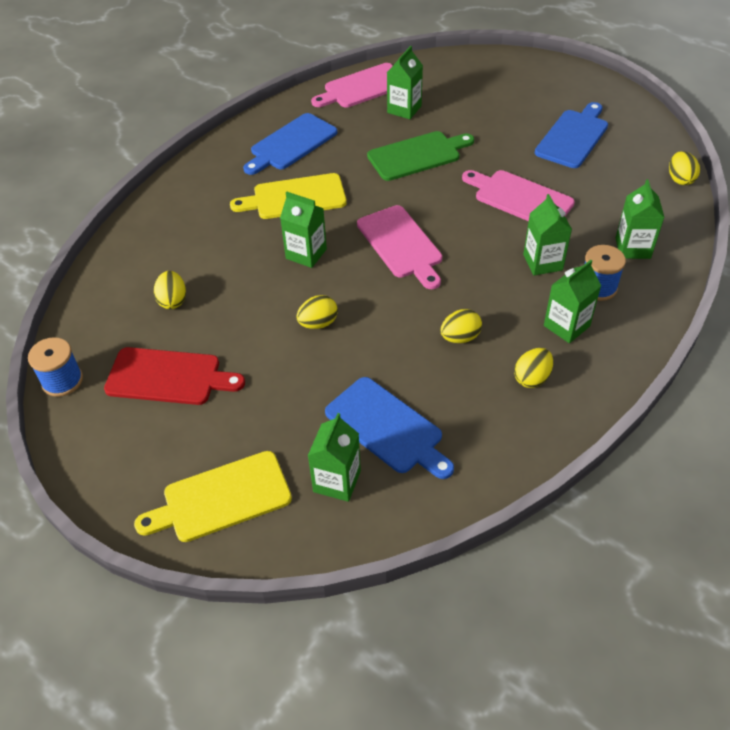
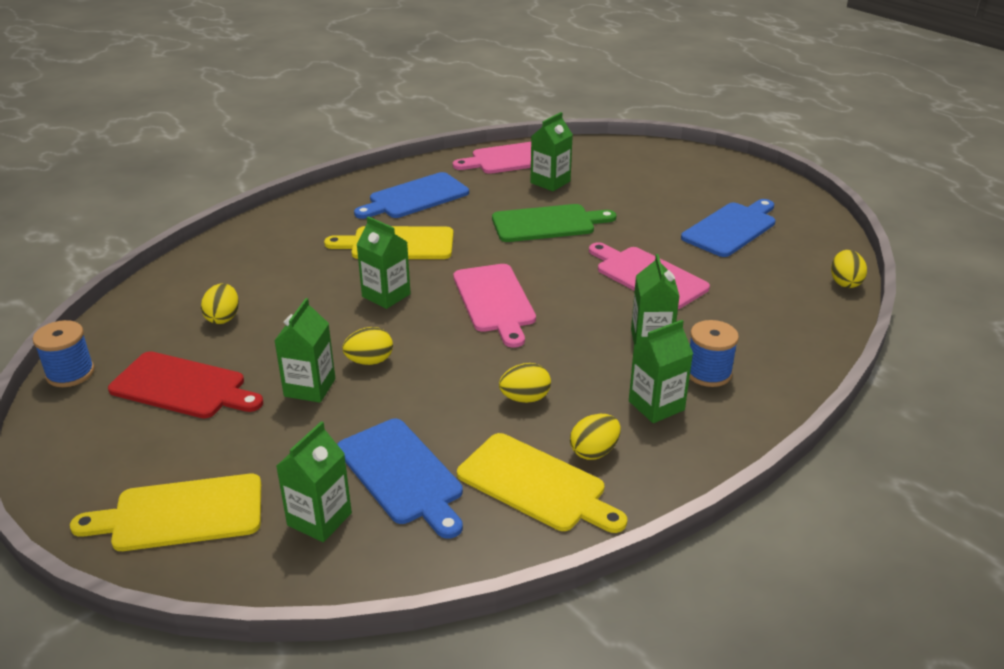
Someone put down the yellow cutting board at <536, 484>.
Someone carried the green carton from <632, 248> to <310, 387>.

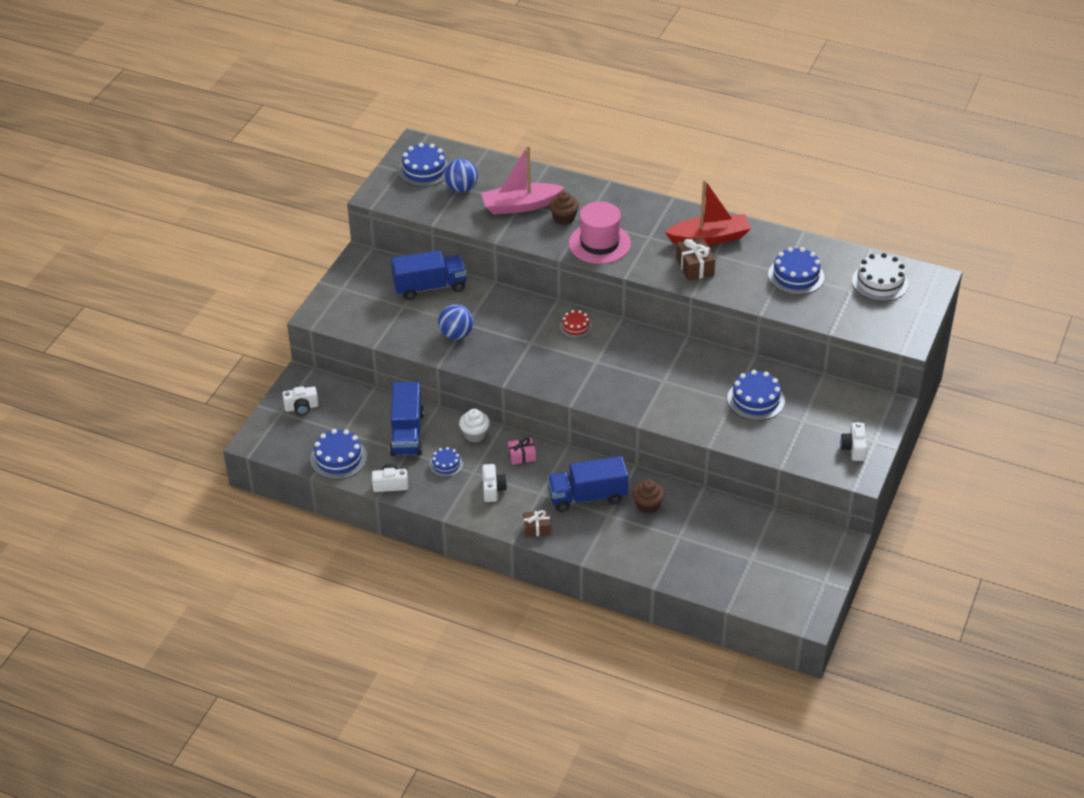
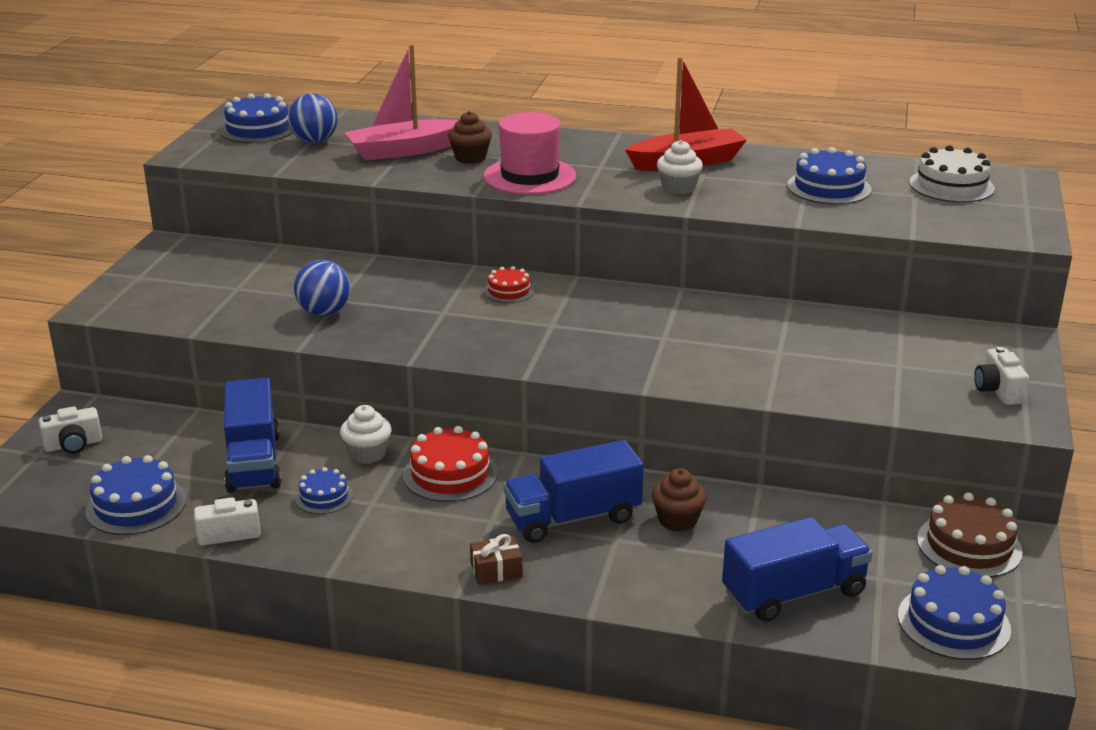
Someone took away the white camera at <493, 489>.
Someone put down the brown cake at <969, 545>.
Someone carried the blue truck from <430, 287> to <794, 593>.
Someone carried the blue cake from <755, 400> to <953, 622>.
Someone swapped the pink gift at <521, 456> for the red cake at <450, 474>.
Someone swapped the brown gift at <695, 266> for the white cupcake at <678, 188>.

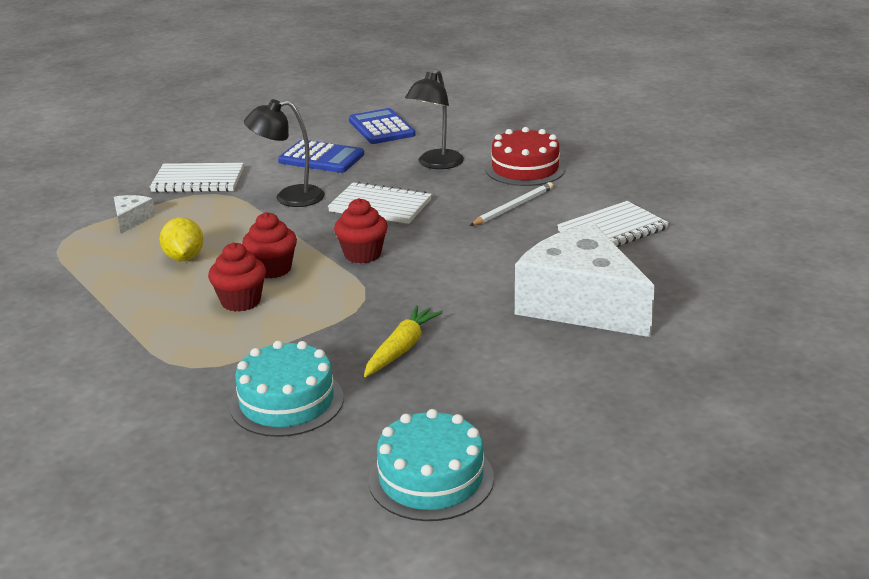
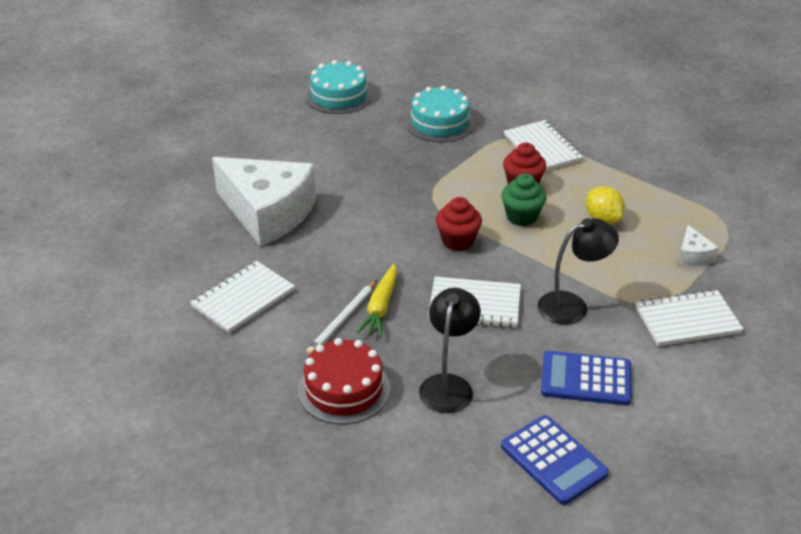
Someone put down the white notebook at <542, 148>.
Someone carried the yellow carrot from <401, 349> to <380, 307>.
Someone repainted the red cupcake at <272, 269>, which became the green cupcake at <522, 217>.

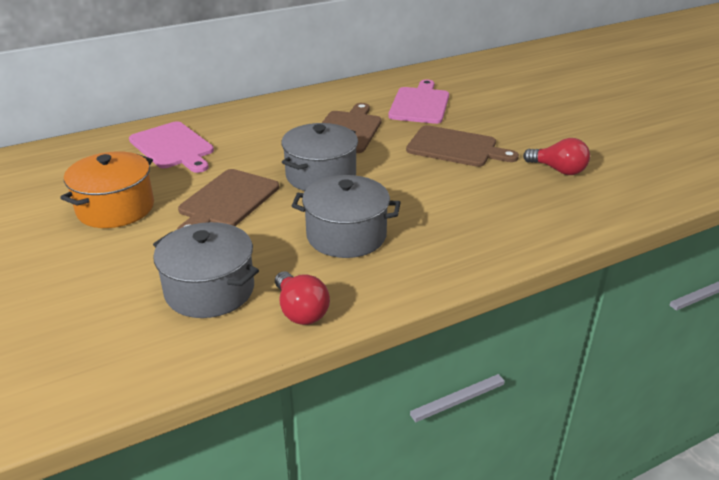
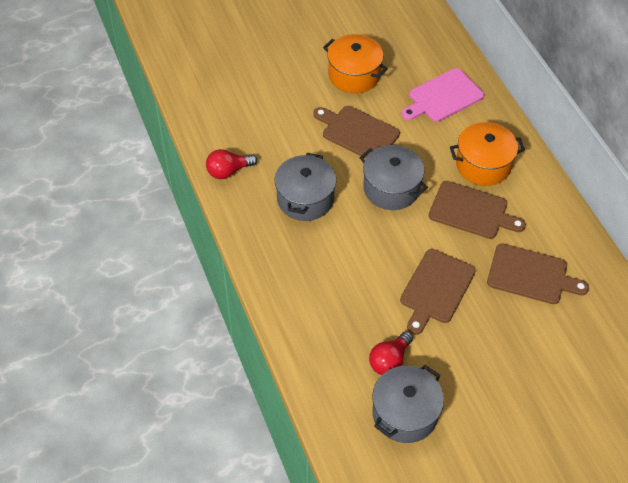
Someone put down the orange pot at <483, 165>.
Someone carried the grey pot from <210, 290> to <405, 413>.
Someone repainted the pink cutting board at <420, 104>, which became the brown cutting board at <531, 275>.

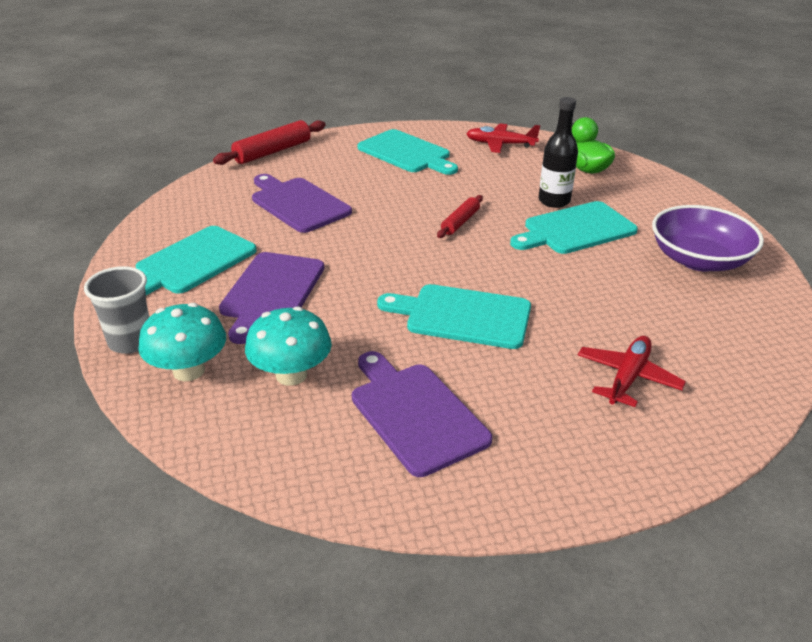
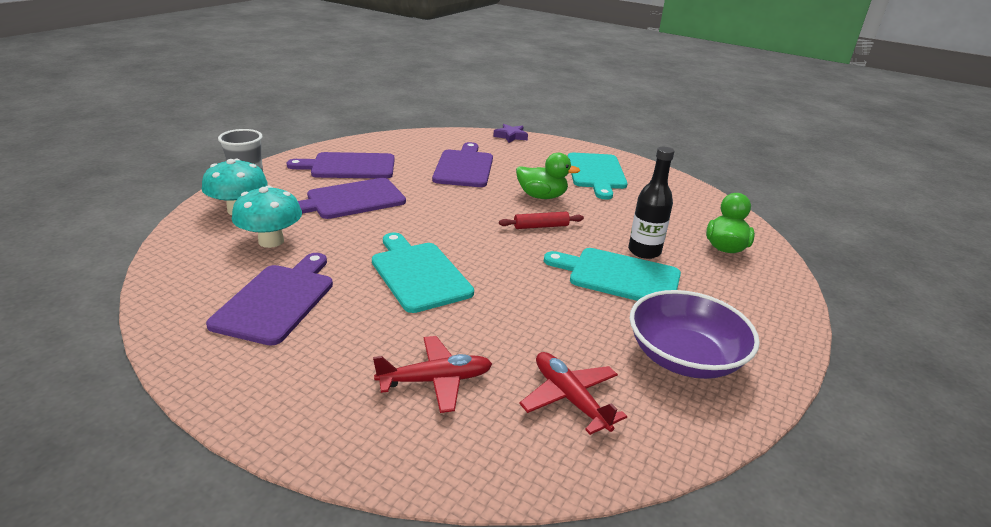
Someone put down the green duck at <542, 196>.
Someone carried the red plane from <500, 144> to <569, 398>.
Someone swapped the red rolling pin at <272, 152> for the purple star at <511, 136>.
Someone repainted the turquoise cutting board at <192, 262>, which became the purple cutting board at <349, 166>.

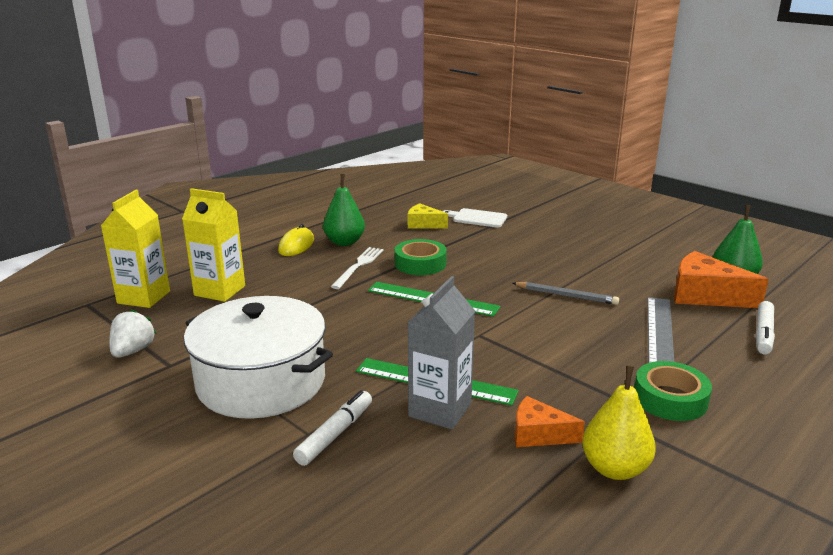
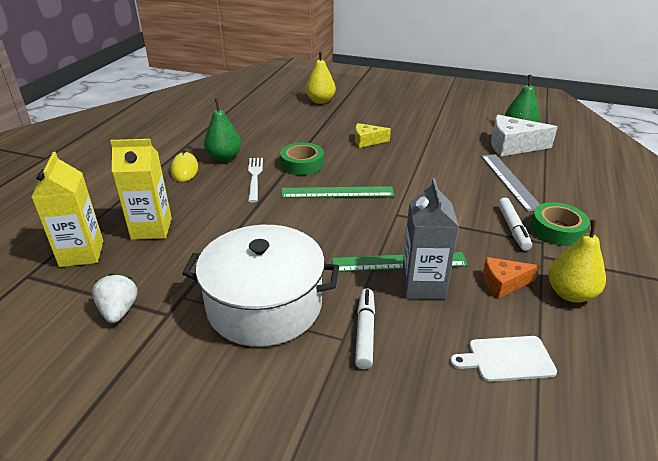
Someone took away the grey pencil at <566, 296>.
Someone put down the yellow pear at <320, 101>.
Someone carried the yellow cheese from <423, 224> to <367, 141>.
Someone carried the white cutting board from <477, 218> to <507, 359>.
Someone carried the white marker from <763, 334> to <512, 228>.
Someone repainted the orange cheese at <705, 295>, which became the white cheese at <512, 146>.

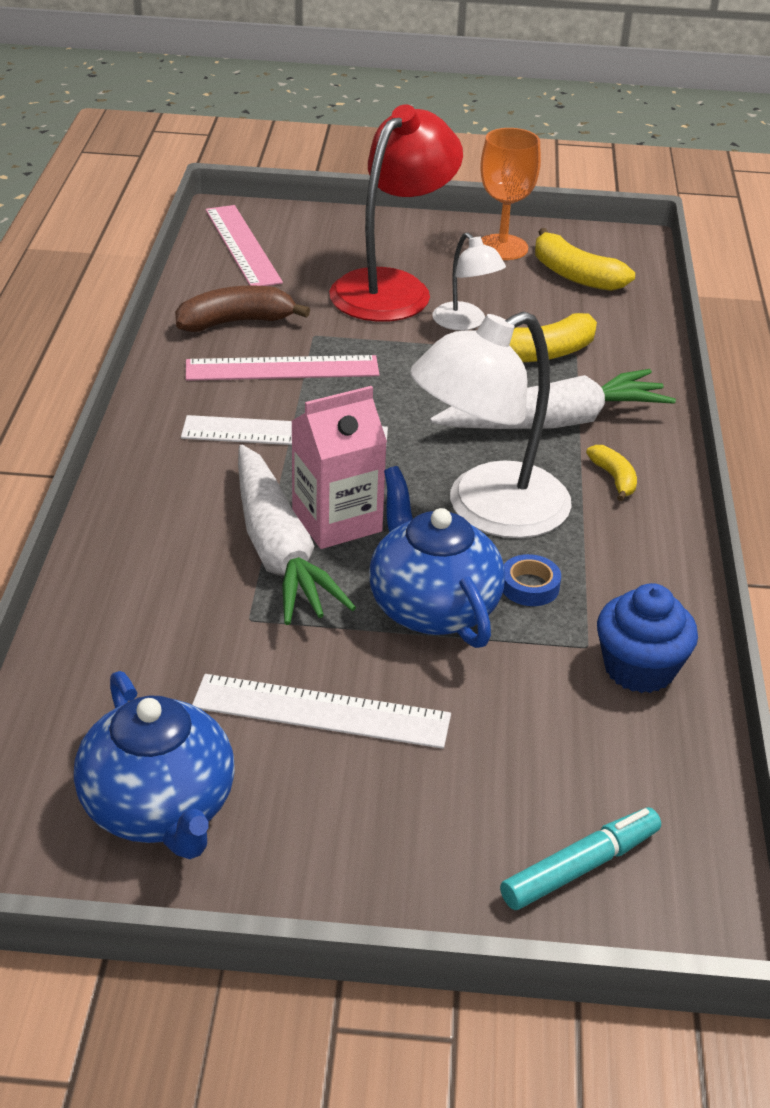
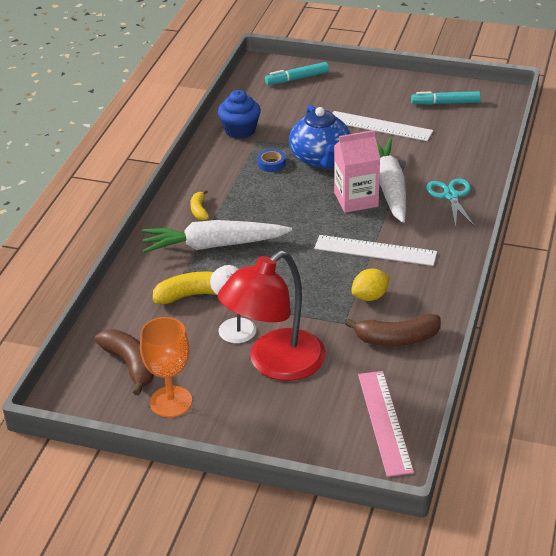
Someone took away the white lamp at <487, 510>.
Someone put down the turquoise scissors at <451, 196>.
Someone swapped the blue teapot at <160, 808> for the turquoise marker at <445, 103>.
Someone swapped the pink ruler at <282, 368> for the yellow lemon at <370, 296>.
Someone repainted the yellow banana at <575, 275>, which became the brown banana at <130, 365>.

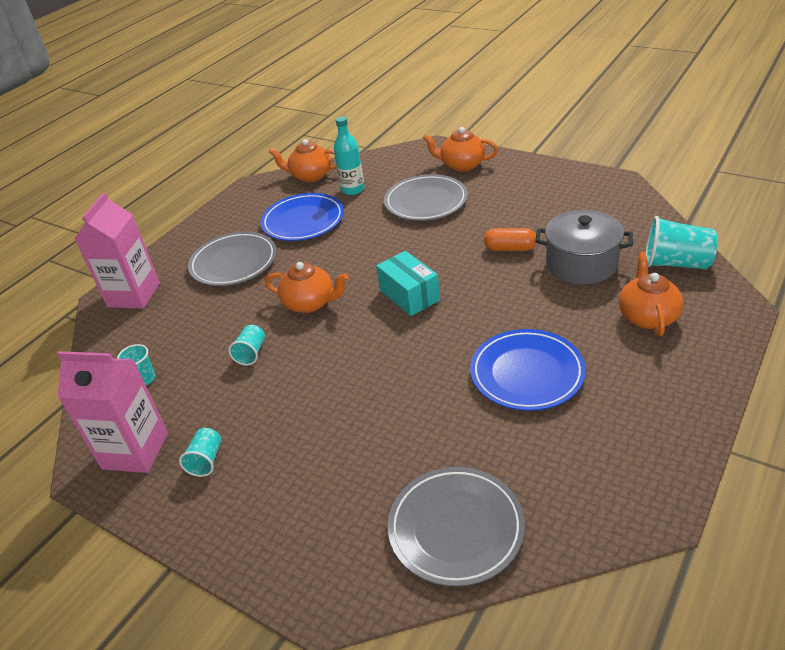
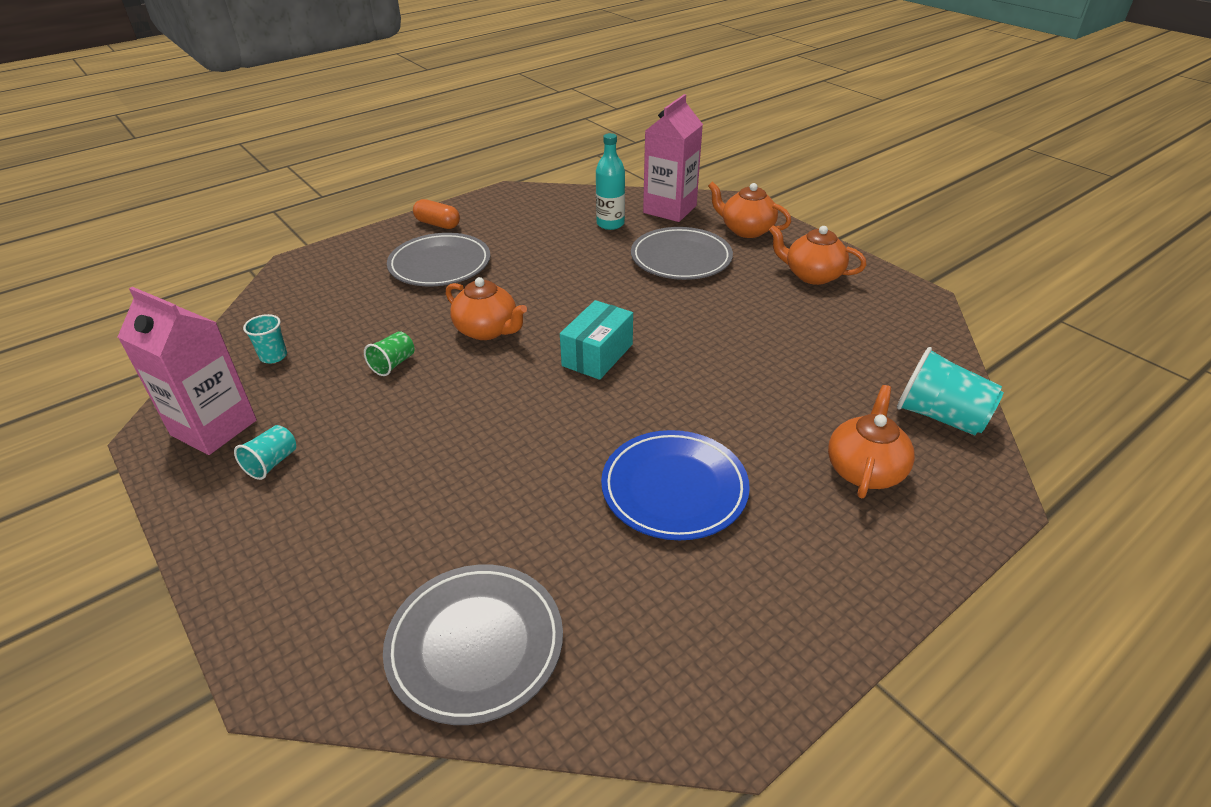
Someone took away the blue plate at <303, 221>.
Someone took away the grey pot at <581, 264>.
Someone carried the pink carton from <134, 295> to <670, 209>.
Someone carried the orange teapot from <310, 176> to <812, 275>.
Someone carried the orange capsule from <510, 248> to <438, 224>.
Someone repainted the turquoise cup at <251, 353>, which became the green cup at <393, 364>.
Someone rotated the turquoise box at <409, 295> by 45 degrees clockwise.

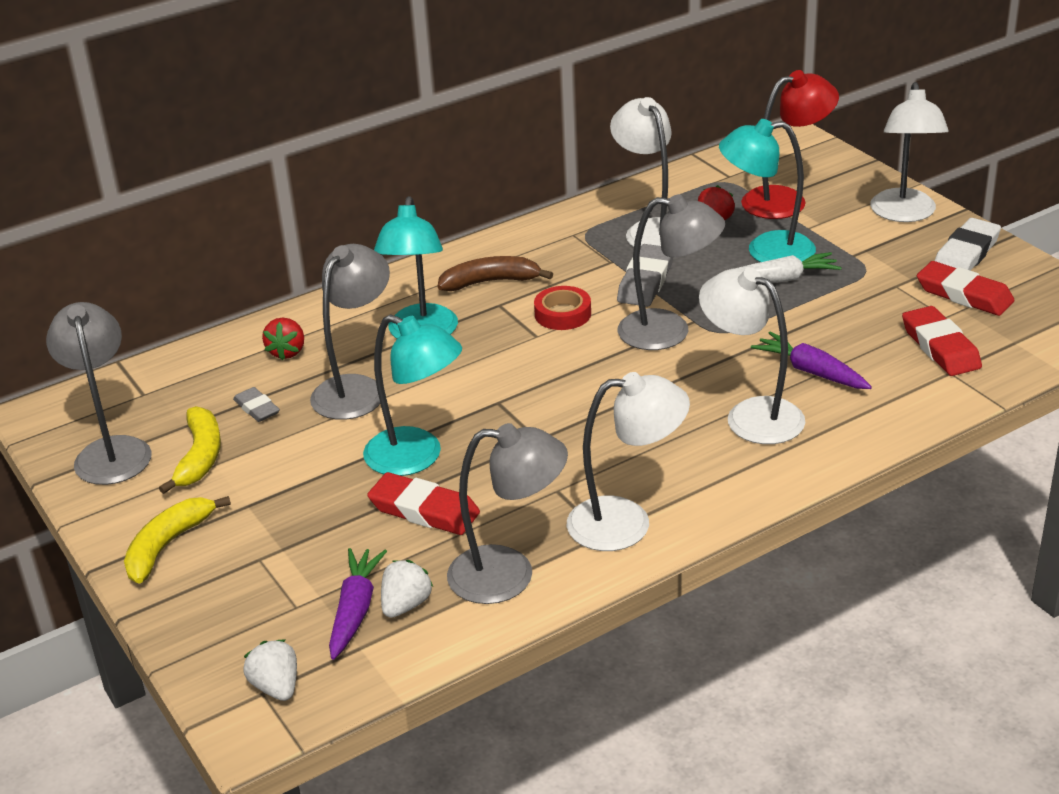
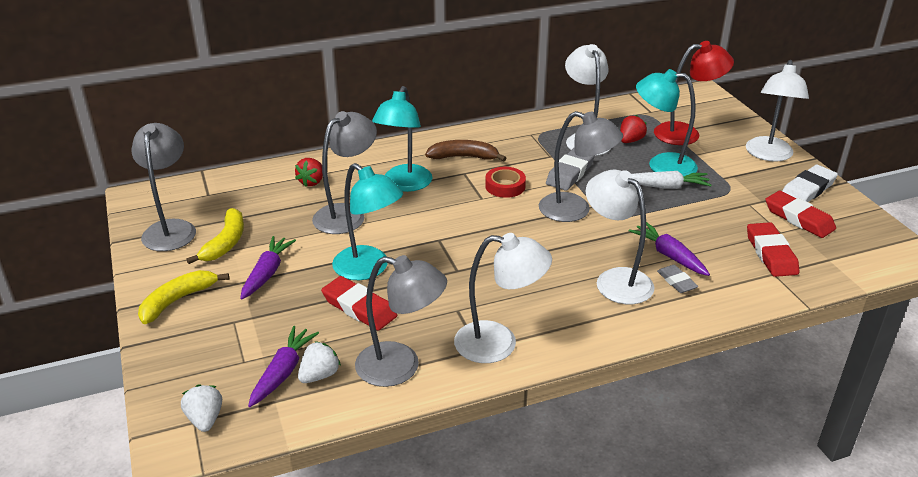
Someone put down the purple carrot at <267, 273>.
Someone carried the grey eraser from <257, 408> to <676, 281>.

